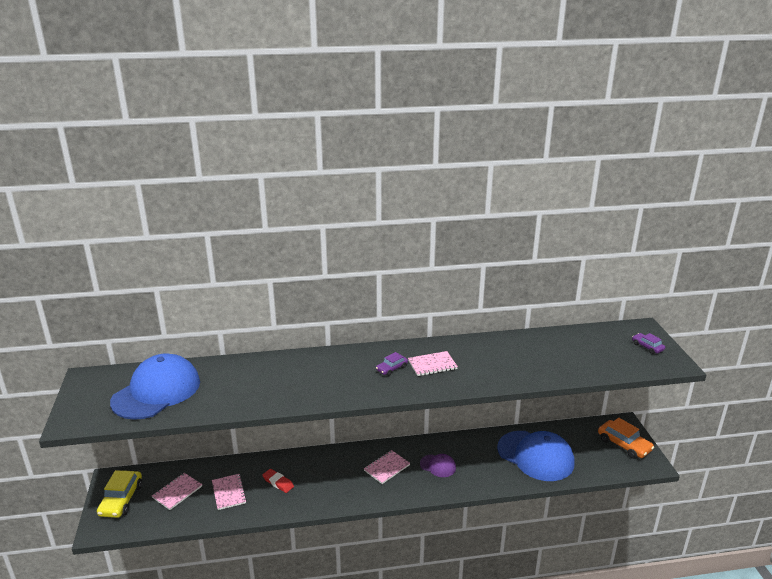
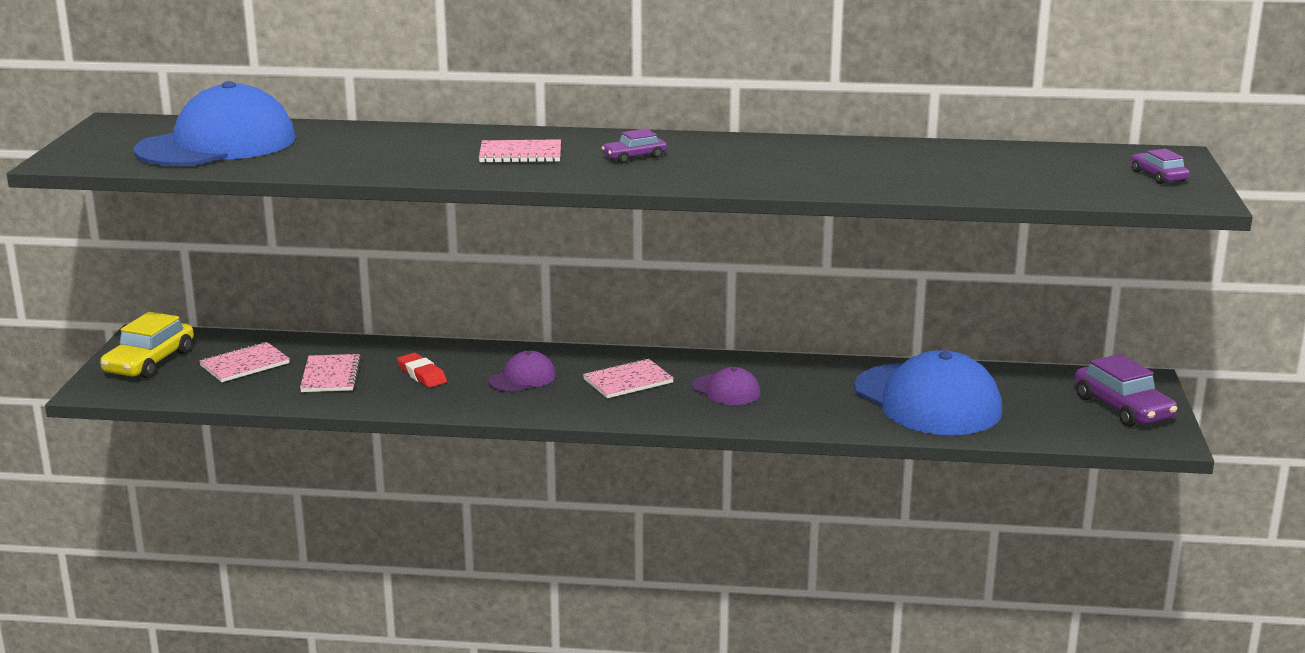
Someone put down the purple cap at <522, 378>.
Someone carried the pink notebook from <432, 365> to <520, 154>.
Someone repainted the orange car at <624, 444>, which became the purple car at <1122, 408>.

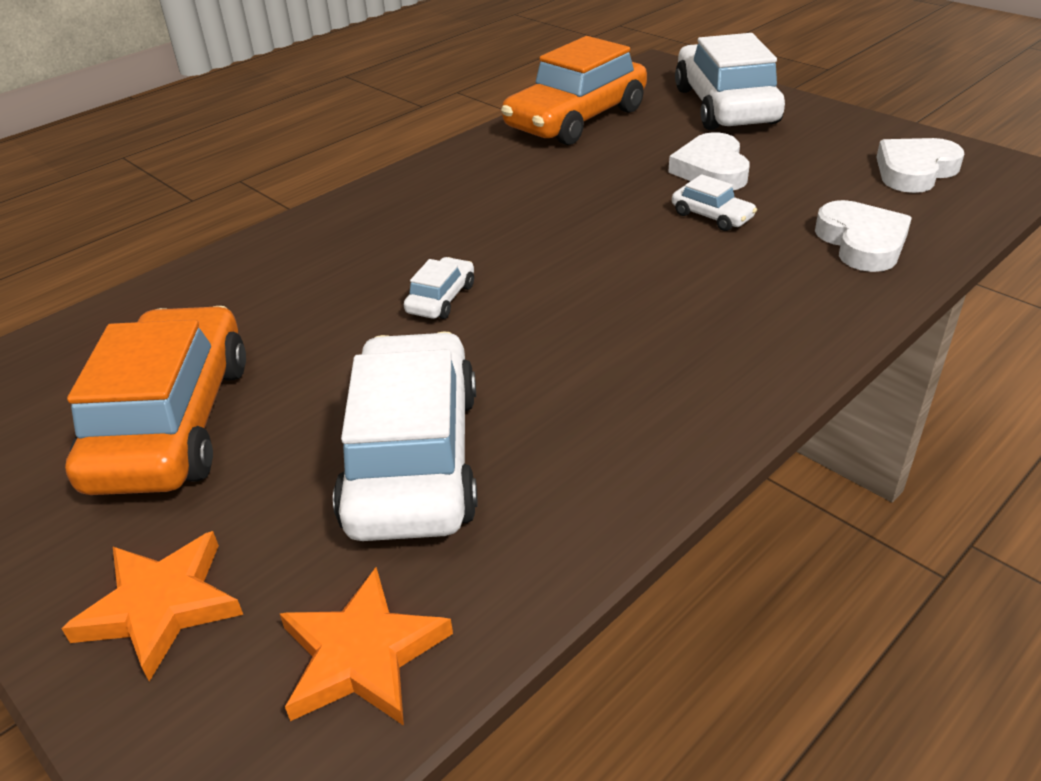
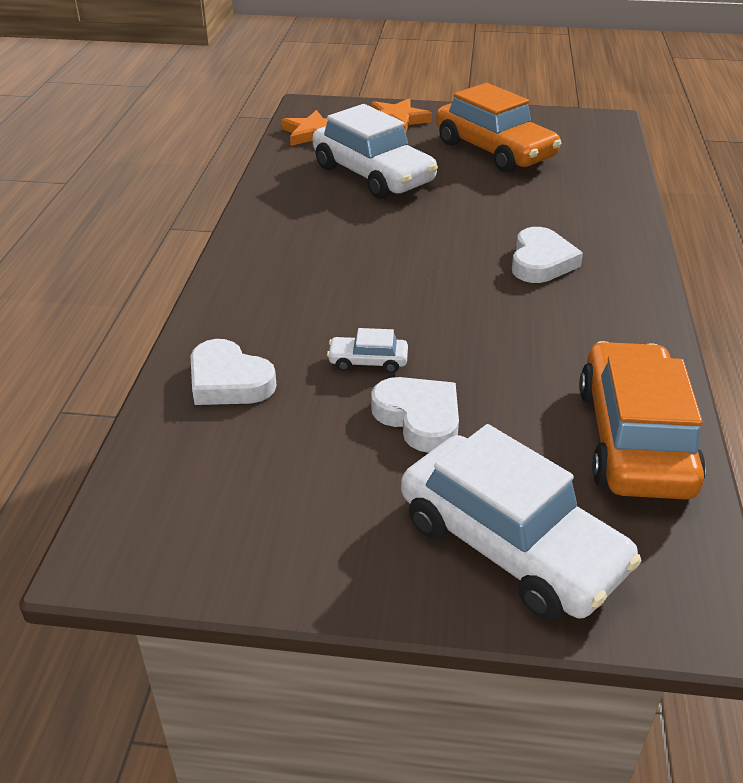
Someone took away the white car at <441, 299>.
Someone carried the white heart from <914, 171> to <541, 262>.

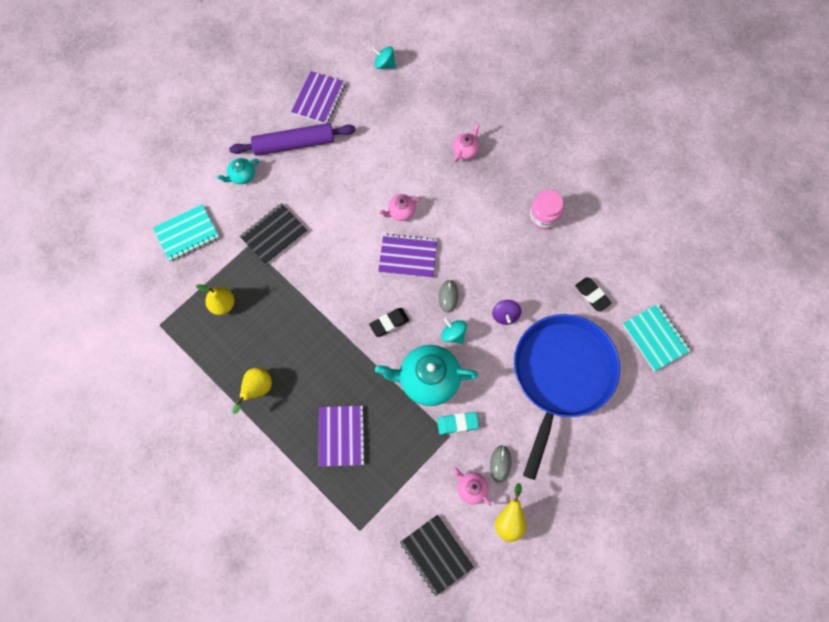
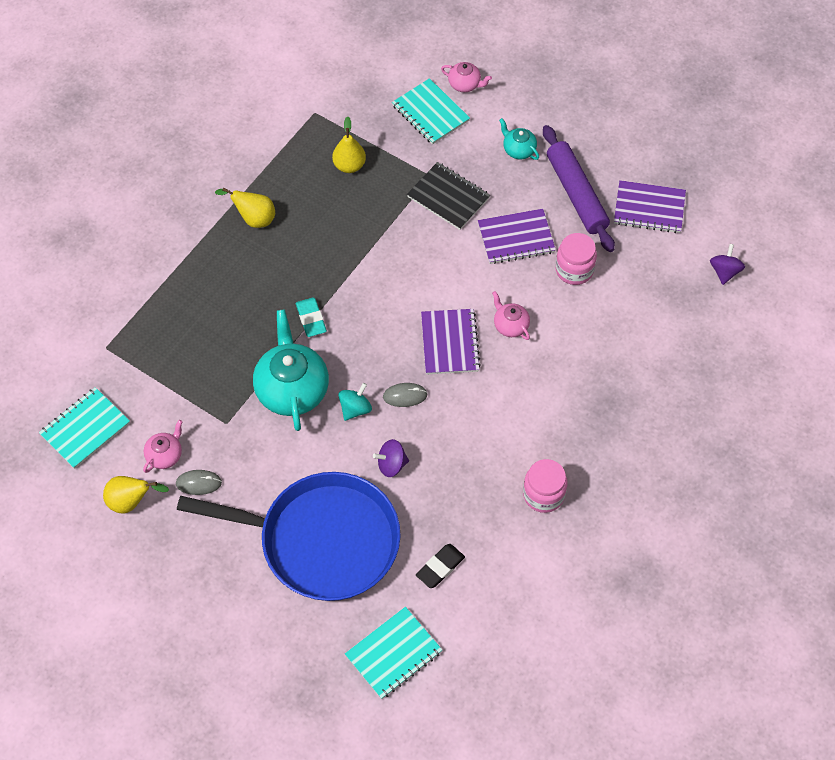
Someone took away the black eraser at <389, 323>.
Someone put down the pink jar at <574, 270>.
Someone carried the purple notebook from <341, 436> to <516, 238>.
Someone carried the turquoise eraser from <457, 423> to <311, 319>.
Someone carried the pink teapot from <465, 150> to <465, 84>.
Someone repainted the turquoise spinning top at <384, 64>, which became the purple spinning top at <724, 272>.
Someone repainted the black notebook at <436, 554>, which became the turquoise notebook at <85, 429>.

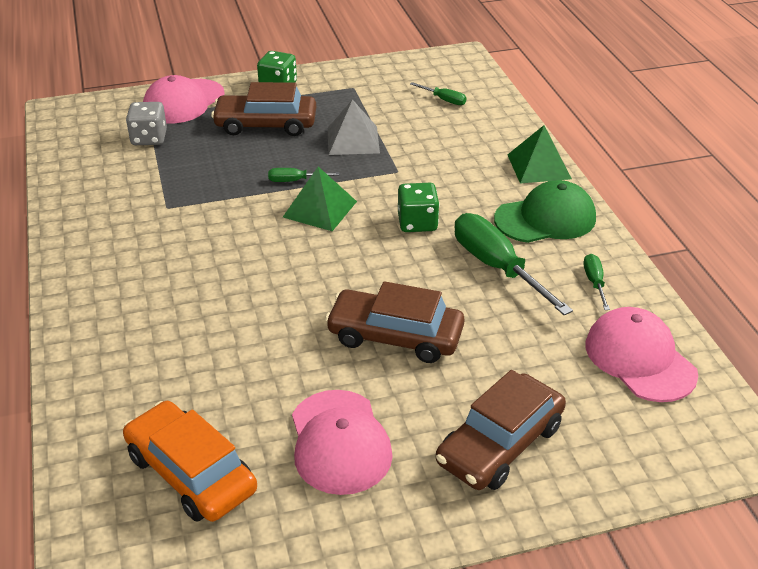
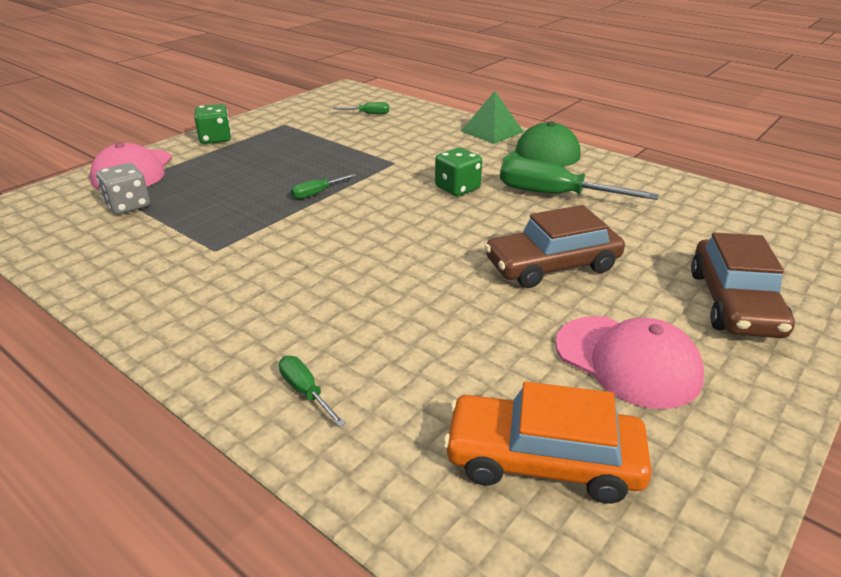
Someone took away the brown car at <266, 124>.
Someone took away the green pyramid at <320, 209>.
Someone took away the grey pyramid at <353, 140>.
Someone took away the pink cap at <639, 359>.
Someone carried the green screwdriver from <594, 282> to <306, 392>.

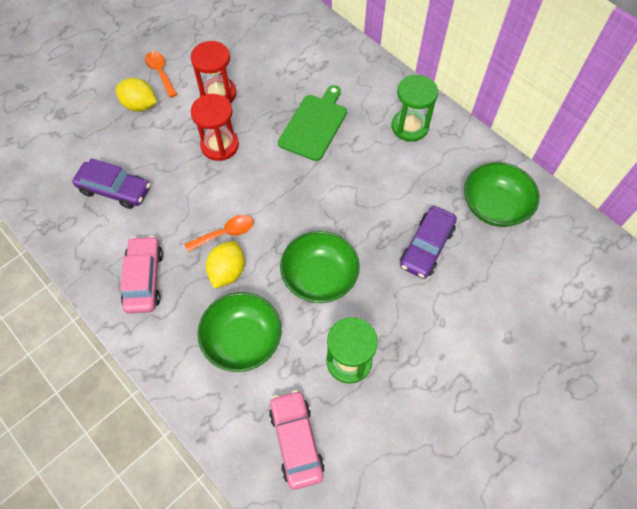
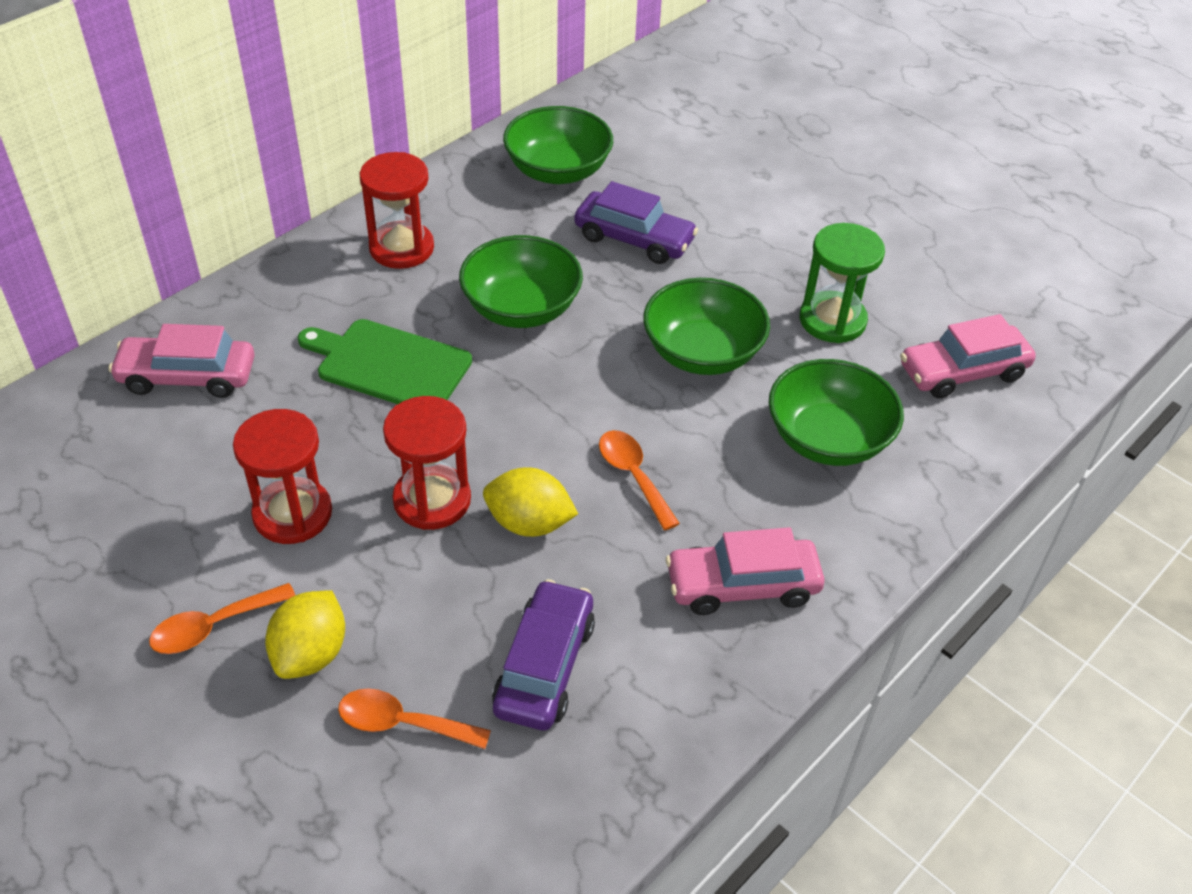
Someone put down the pink car at <187, 376>.
Someone put down the orange spoon at <402, 723>.
Someone put down the green bowl at <521, 308>.
Someone carried the yellow lemon from <227, 272> to <529, 523>.
Someone repainted the green hourglass at <410, 127>, which became the red hourglass at <401, 248>.

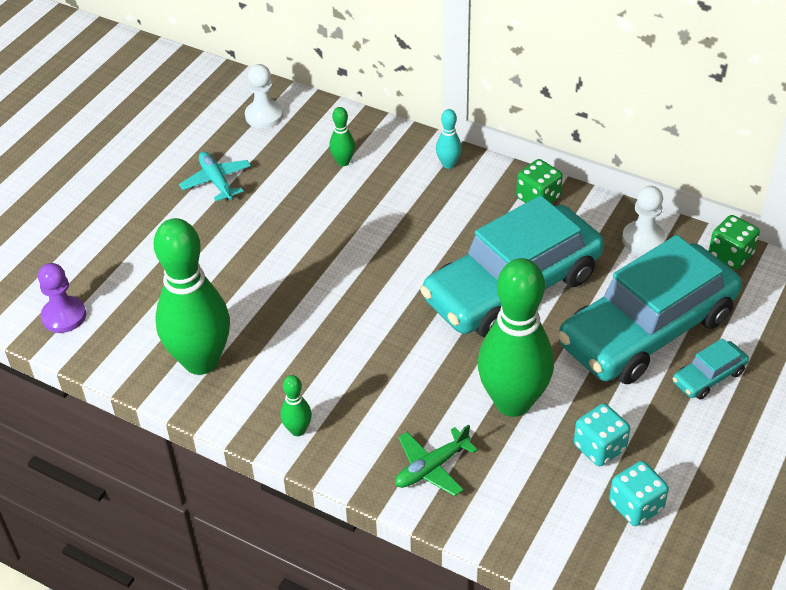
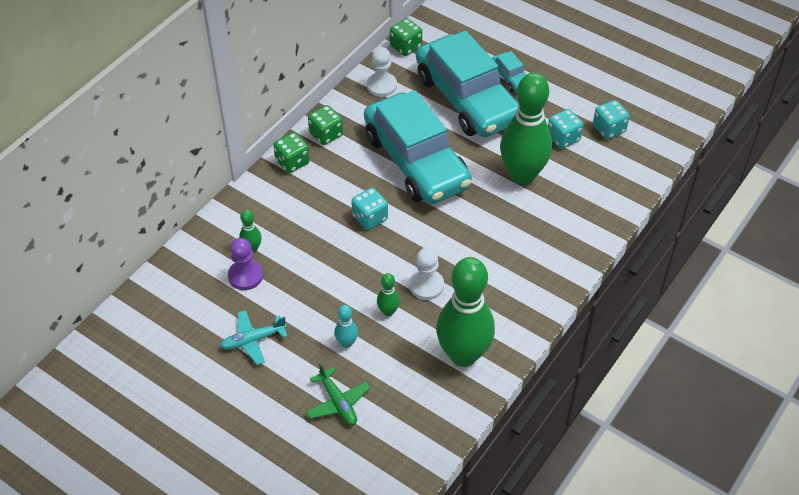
Someone put down the green dice at <292, 162>.
Someone put down the turquoise dice at <370, 218>.
Someone carried the purple pawn from <64, 316> to <245, 276>.
Someone carried the white pawn from <264, 116> to <426, 285>.
Someone carried the green bowling pin from <298, 430> to <388, 311>.
Someone carried the green plane from <431, 468> to <338, 402>.
Someone carried the turquoise bowling pin from <448, 164> to <346, 343>.

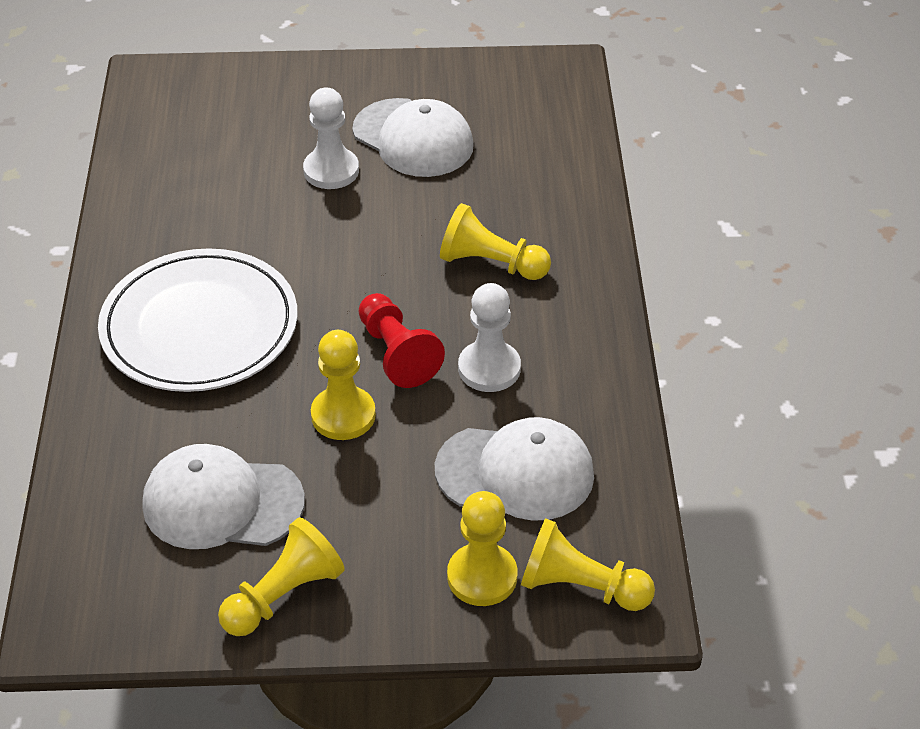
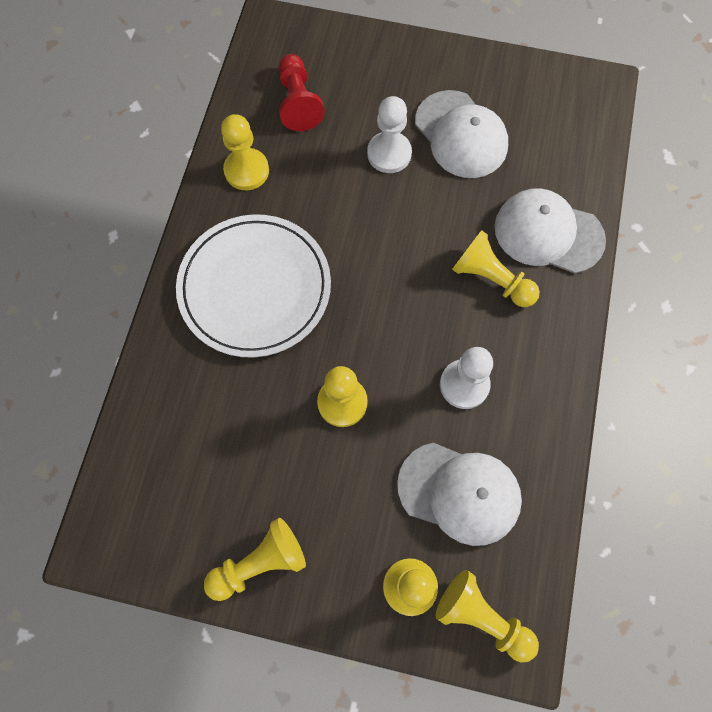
Someone put down the yellow pawn at <246, 170>.
Someone carried the white cap from <222, 502> to <548, 233>.
Someone carried the red pawn from <397, 353> to <298, 102>.

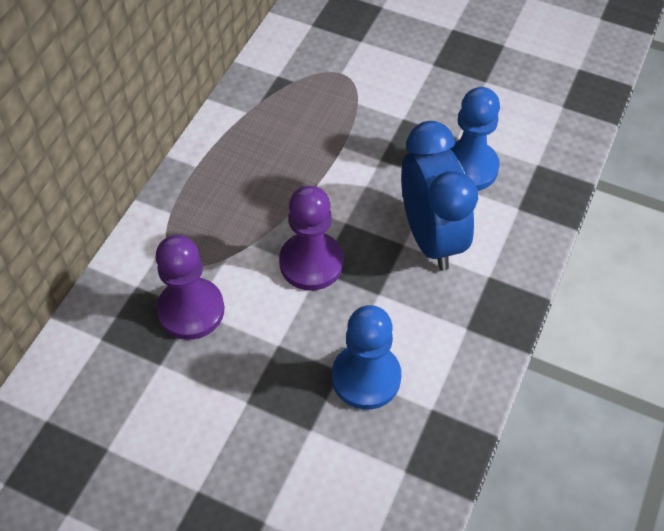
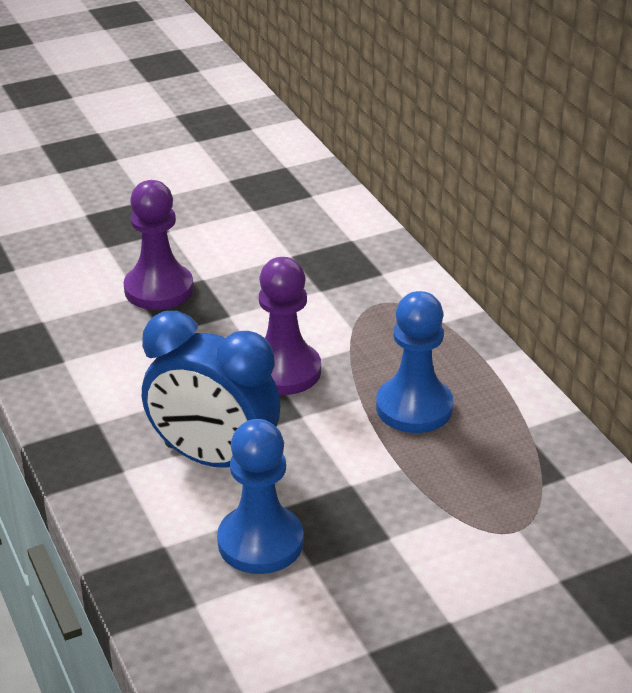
Someone carried the purple pawn from <191, 310> to <159, 289>.
Someone carried the blue pawn from <366, 377> to <414, 407>.

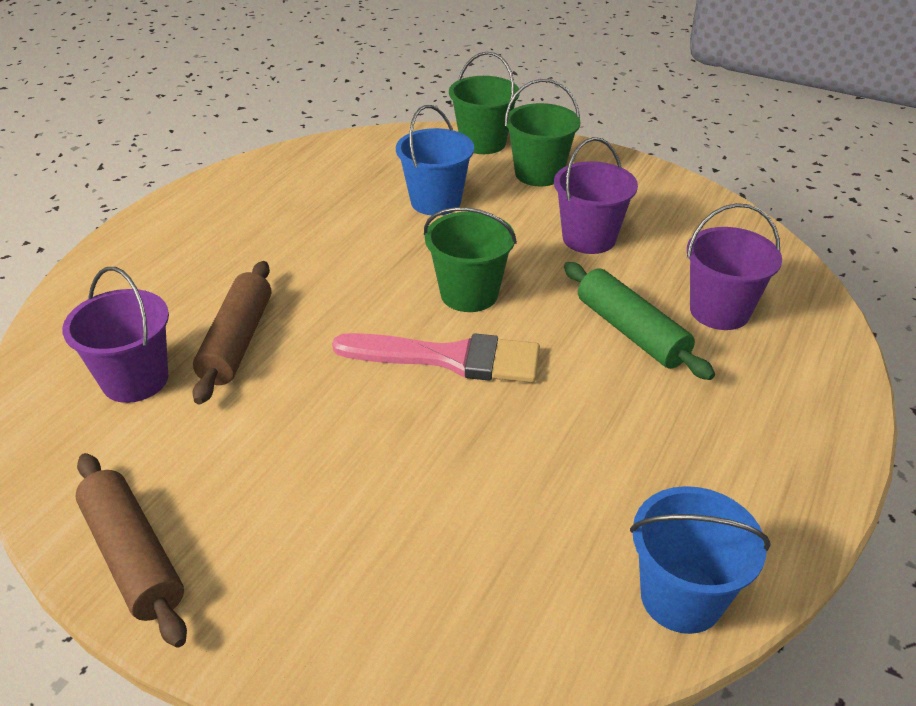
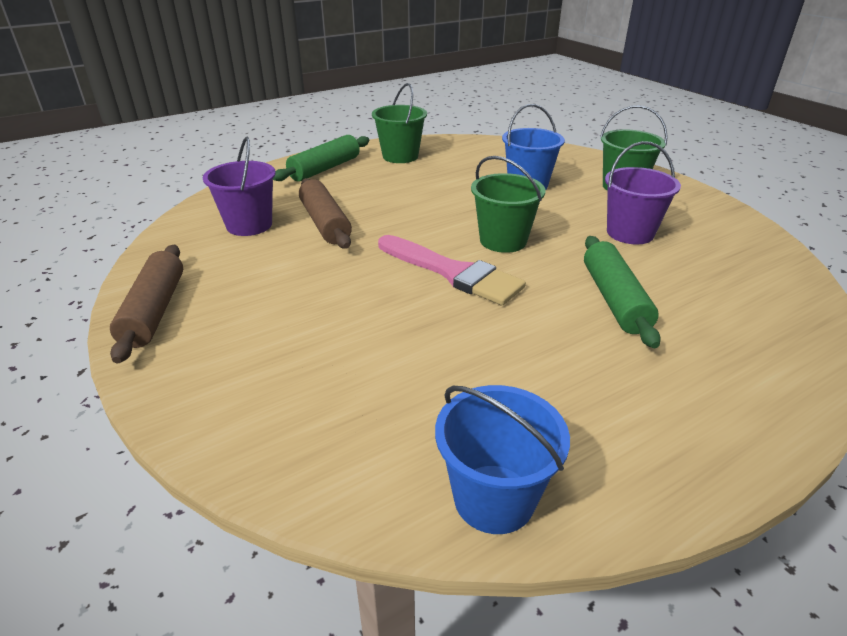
Someone took away the purple bucket at <719, 311>.
Someone put down the green rolling pin at <325, 169>.
Someone carried the green bucket from <483, 143> to <400, 156>.
Someone rotated the brown rolling pin at <237, 341> by 60 degrees counterclockwise.

